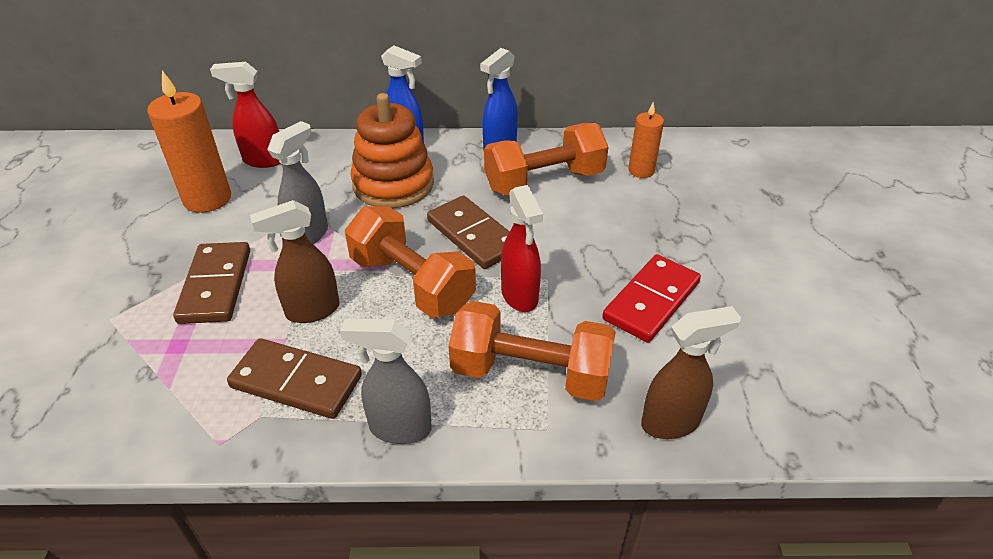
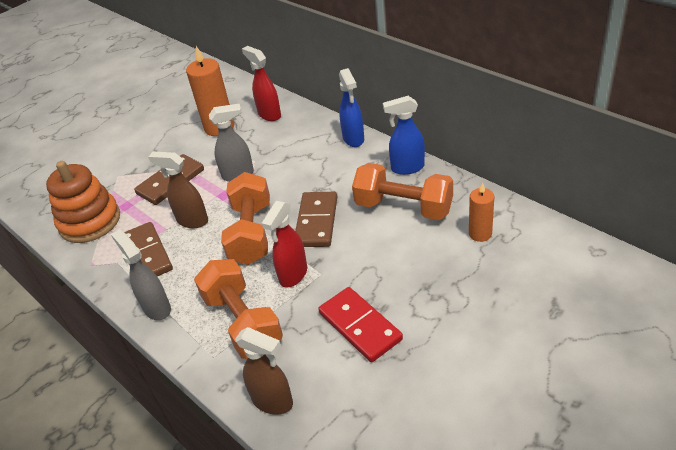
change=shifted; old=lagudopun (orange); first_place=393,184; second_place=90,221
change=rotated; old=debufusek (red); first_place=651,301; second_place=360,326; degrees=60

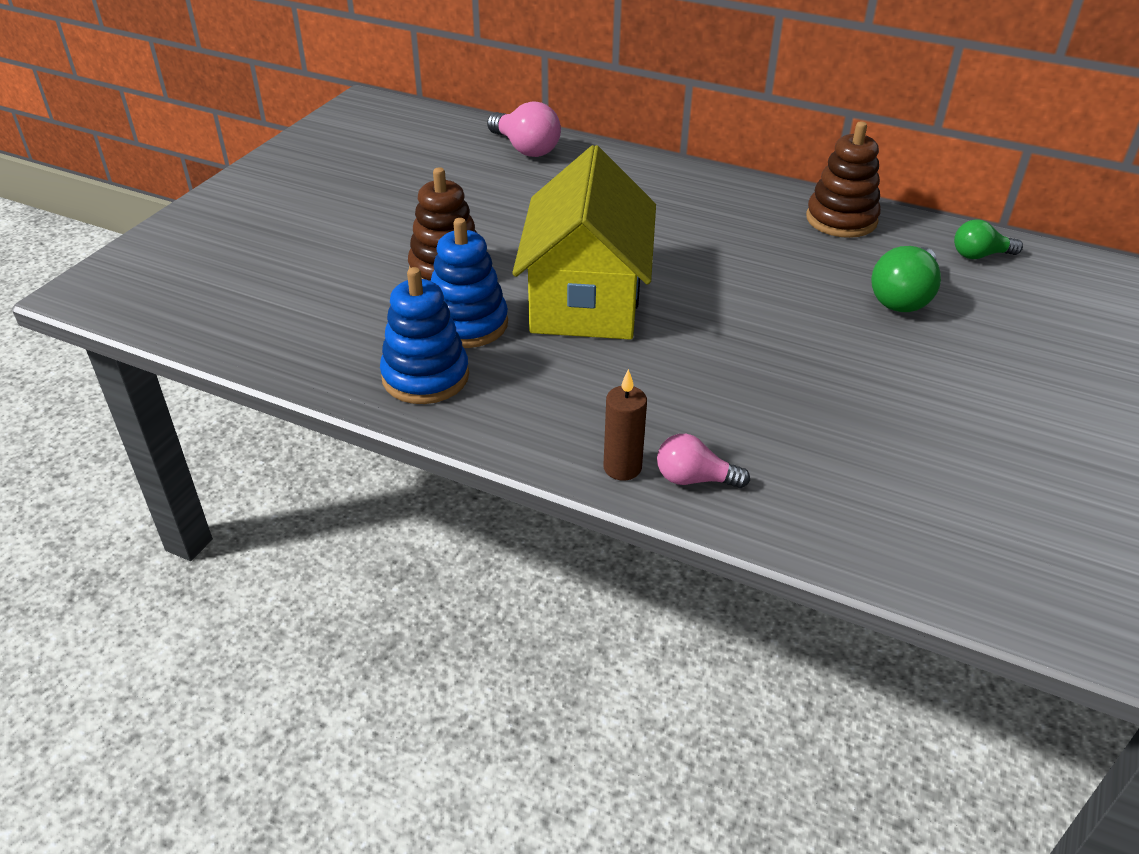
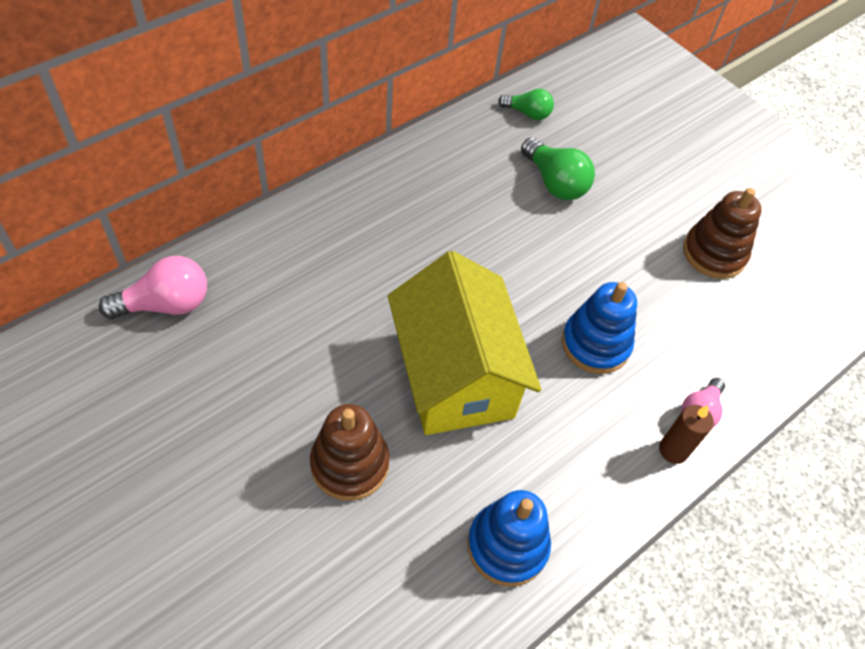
change=shifted; old=lagudopun (blue); first_place=467,324; second_place=595,344
change=shifted; old=lagudopun (brown); first_place=841,219; second_place=714,253
change=rotated; old=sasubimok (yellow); first_place=586,299; second_place=455,375; degrees=45
change=rotated; old=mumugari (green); first_place=980,255; second_place=527,113; degrees=-90

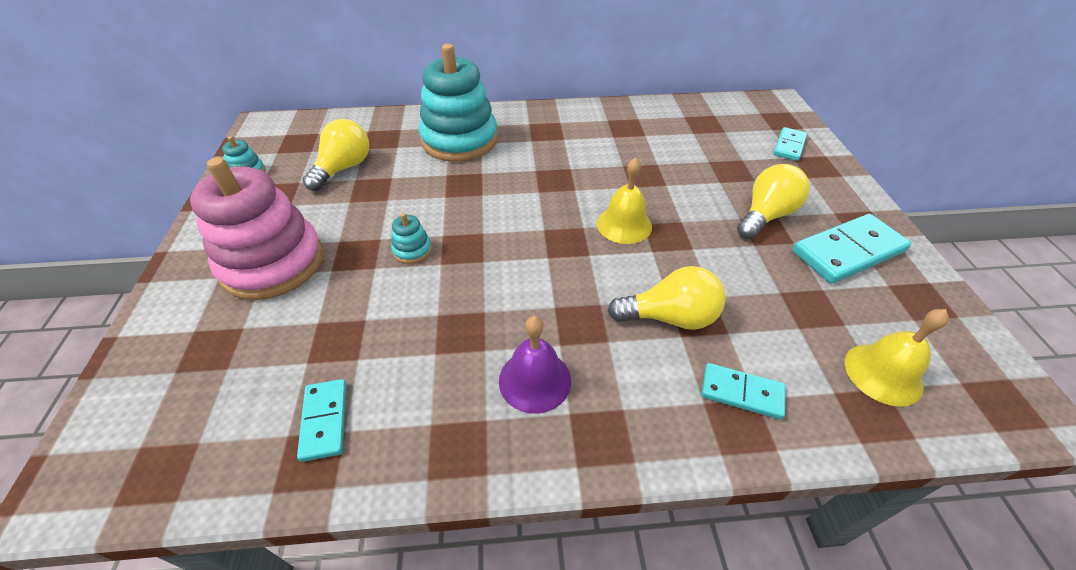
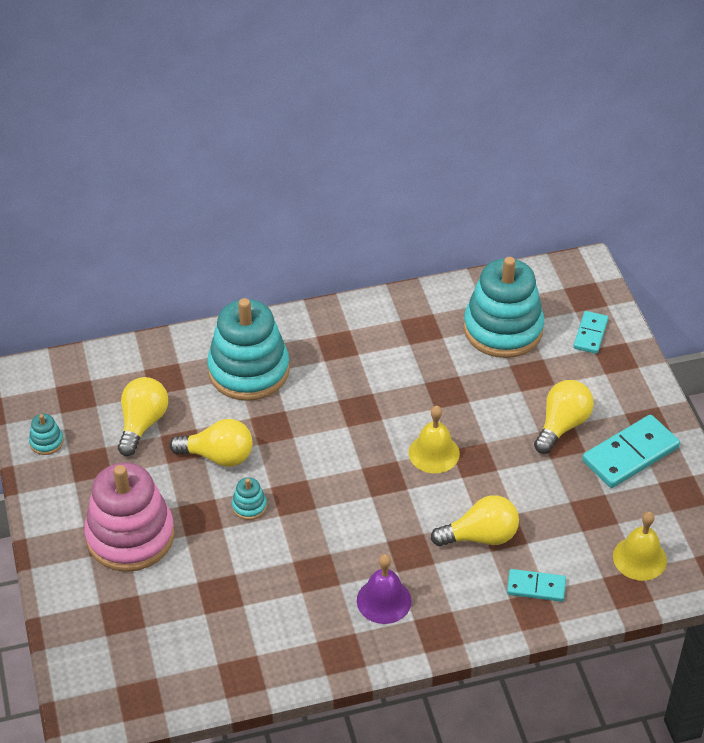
change=gone; old=debufusek (turquoise); first_place=324,420
change=new; new=mumugari (yellow); second_place=218,456
change=new; new=lagudopun (turquoise); second_place=503,329

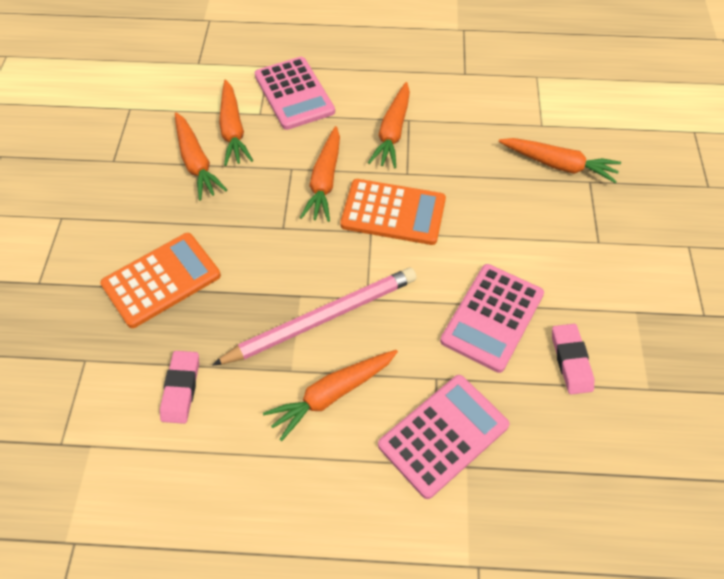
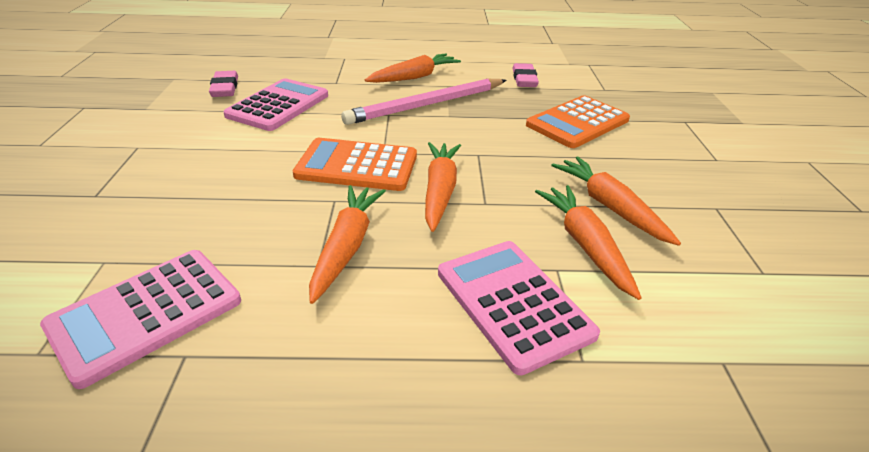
change=gone; old=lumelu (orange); first_place=559,165
change=shifted; old=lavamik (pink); first_place=443,435; second_place=146,314

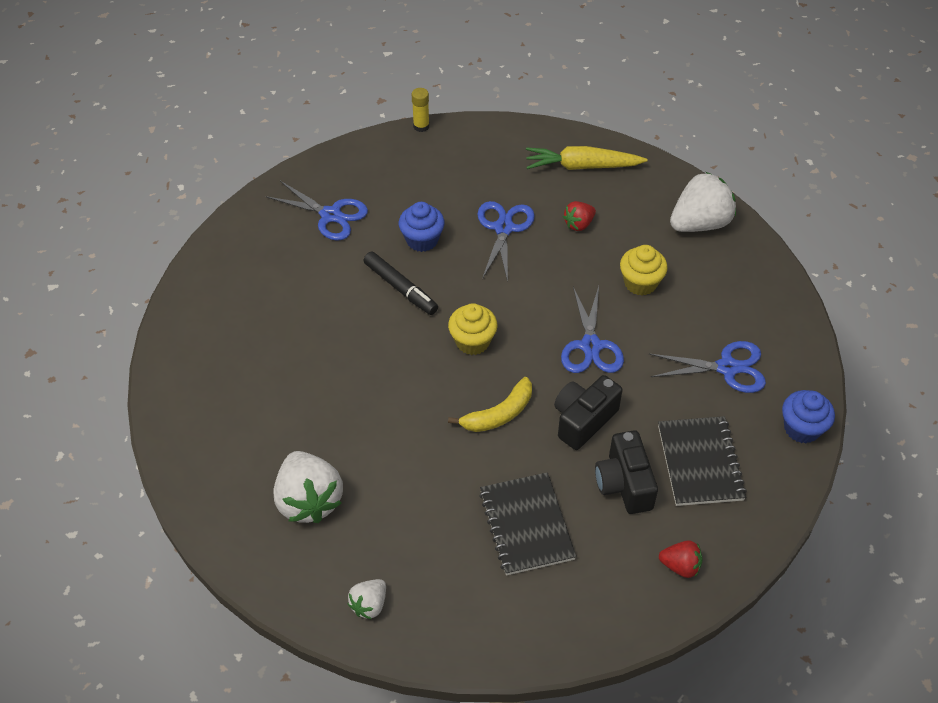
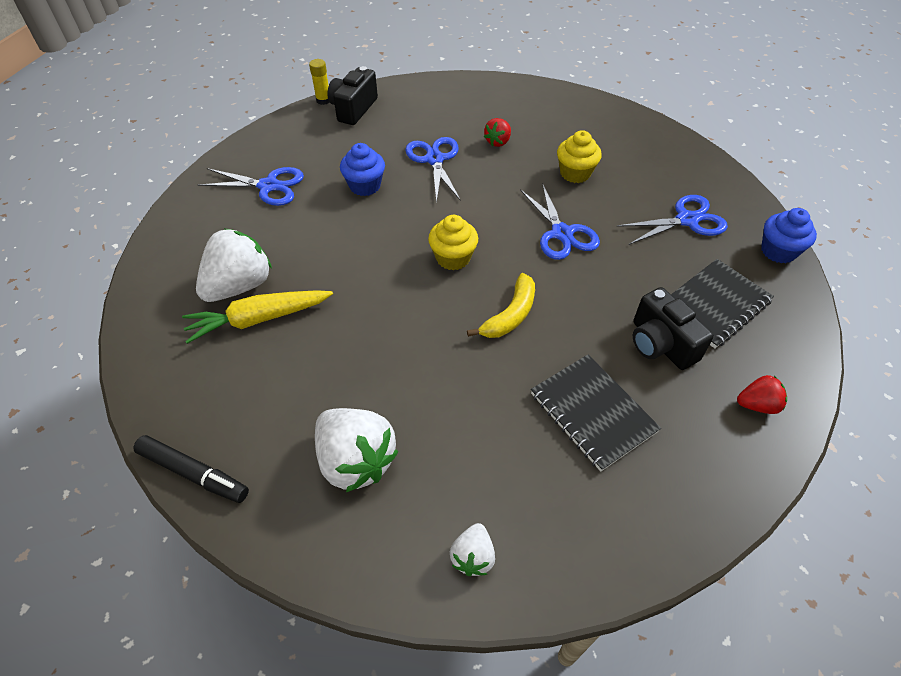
change=shifted; old=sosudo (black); first_place=400,288; second_place=194,473
change=shifted; old=lumelu (yellow); first_place=582,166; second_place=258,319
change=shifted; old=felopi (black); first_place=583,420; second_place=353,109
change=shifted; old=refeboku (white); first_place=699,223; second_place=239,286
change=rotated; old=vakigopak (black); first_place=700,462; second_place=714,305; degrees=75

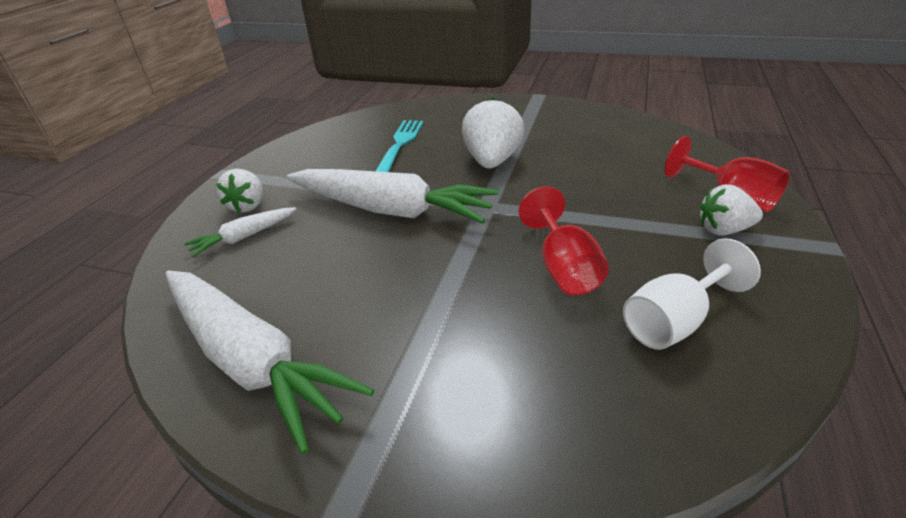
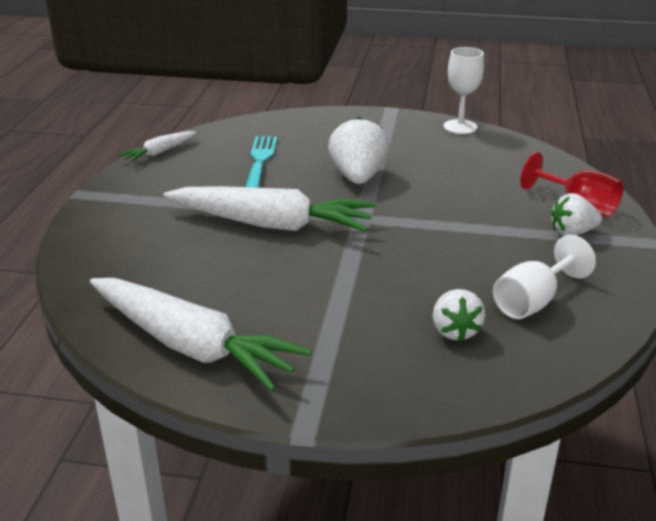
change=gone; old=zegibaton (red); first_place=563,267
change=new; new=zegibaton (white); second_place=460,127
change=shifted; old=lumelu (white); first_place=243,237; second_place=159,152
change=shifted; old=refeboku (white); first_place=248,205; second_place=455,331

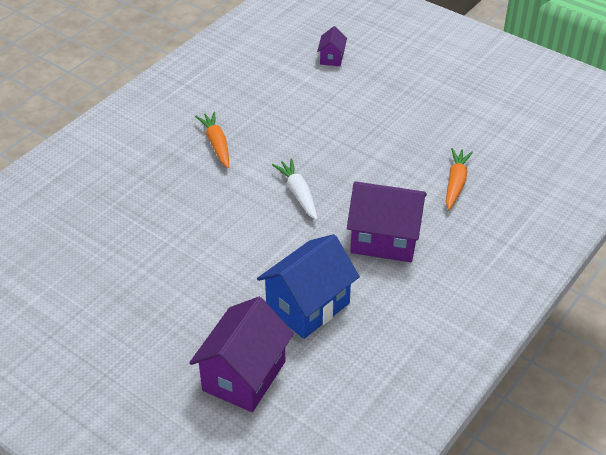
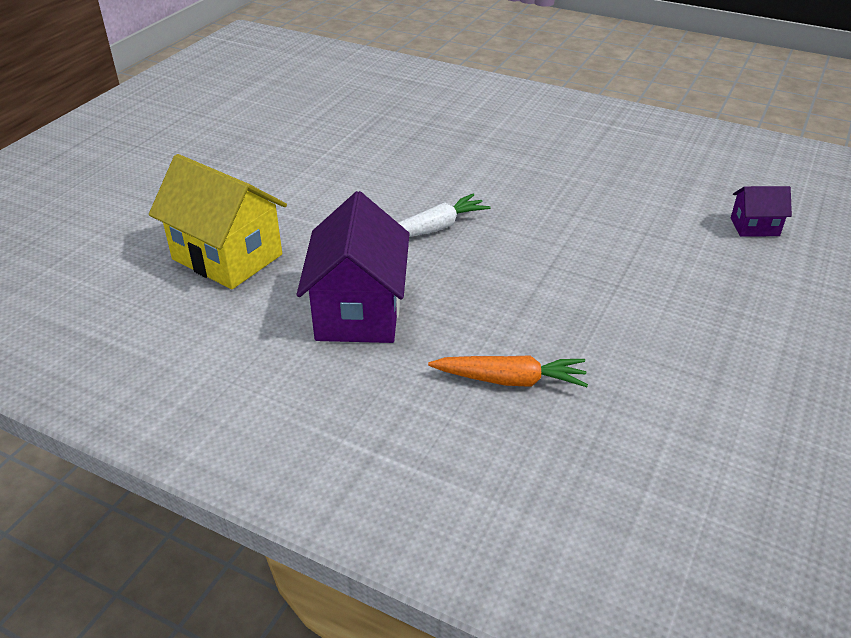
change=gone; old=sasubimok (purple); first_place=244,376
change=gone; old=lumelu (orange); first_place=216,144
change=repainted; old=sasubimok (blue); new=sasubimok (yellow); first_place=308,306; second_place=227,257

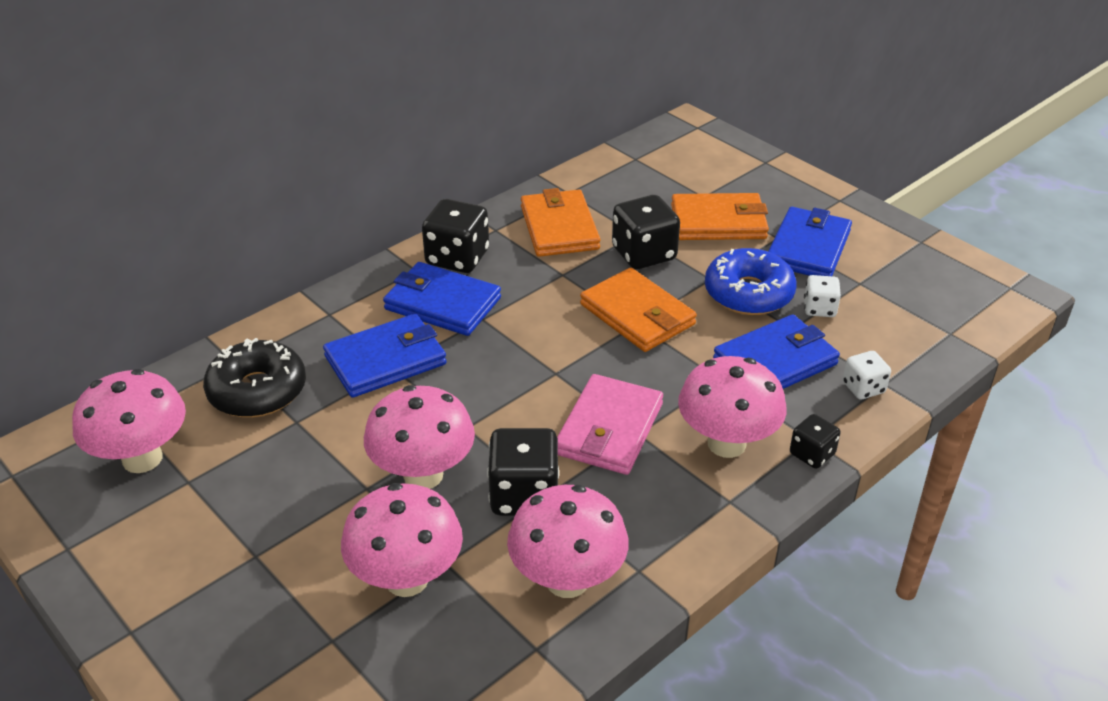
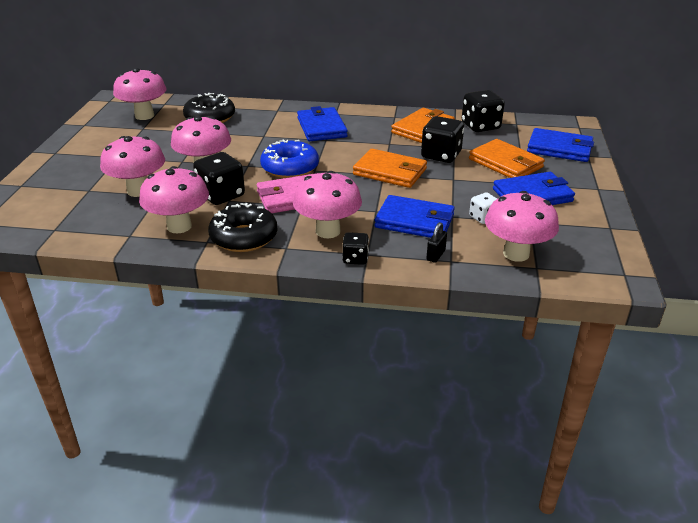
change=new; new=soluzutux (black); second_place=244,237
change=new; new=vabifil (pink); second_place=516,254
change=shifted; old=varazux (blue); first_place=386,360; second_place=559,149
change=shifted; old=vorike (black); first_place=457,258; second_place=480,126
change=shifted; old=soluzutux (blue); first_place=748,293; second_place=290,168
change=swapped; old=vorike (white); new=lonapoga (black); first_place=863,388; second_place=435,255
change=rotated; old=varazux (orange); first_place=637,314; second_place=390,172; degrees=-75

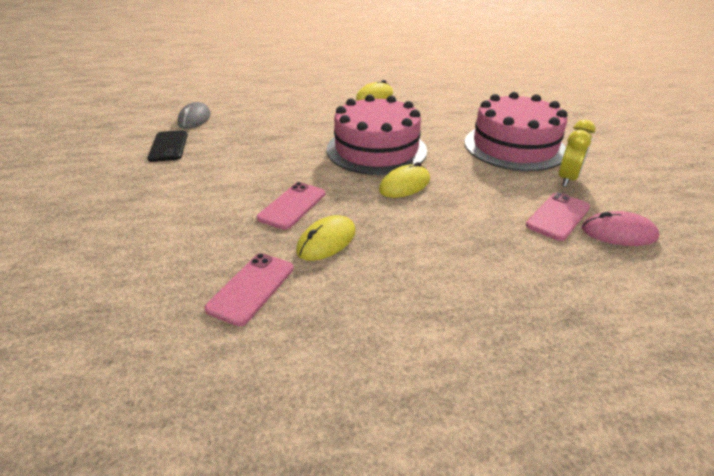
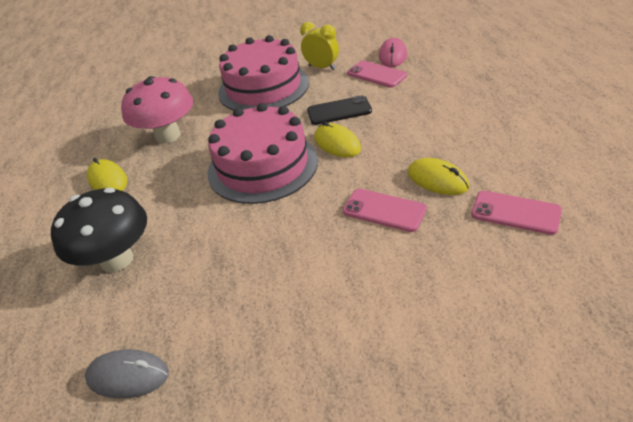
change=new; new=vabifil (black); second_place=117,259
change=new; new=vabifil (pink); second_place=168,135
change=shifted; old=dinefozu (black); first_place=168,146; second_place=339,111

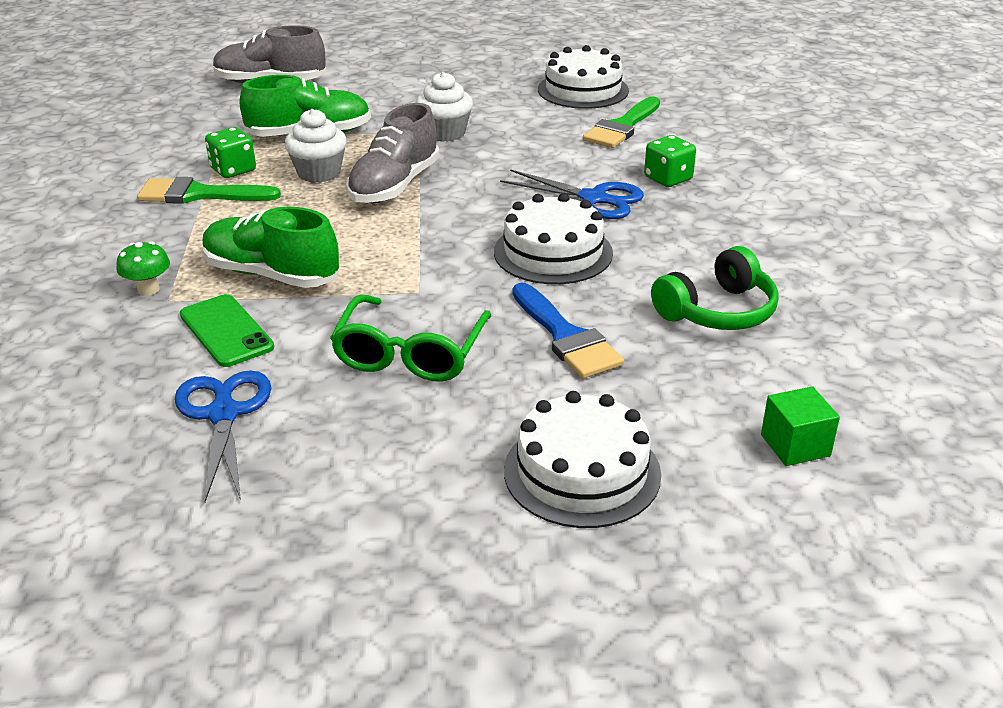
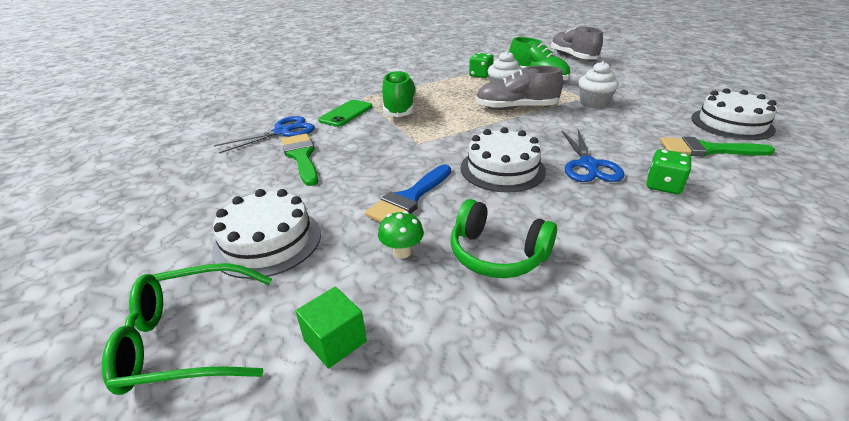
change=shifted; old=vabifil (green); first_place=148,289; second_place=402,252
change=shifted; old=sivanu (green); first_place=199,194; second_place=301,156
change=shifted; old=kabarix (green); first_place=410,353; second_place=187,339

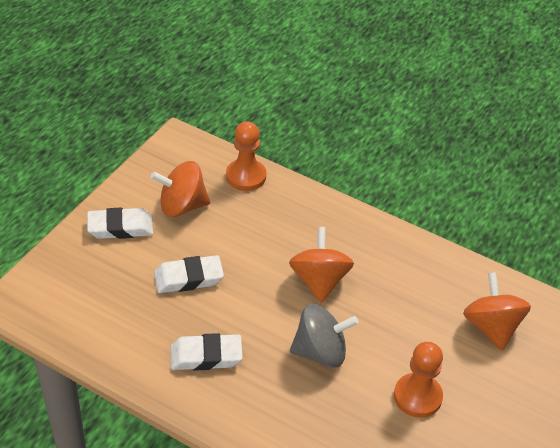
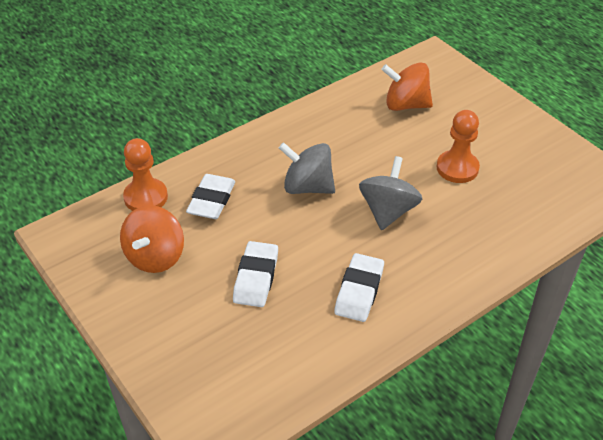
change=shifted; old=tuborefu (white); first_place=120,227; second_place=211,200
change=repainted; old=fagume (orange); new=fagume (grey); first_place=319,281; second_place=307,187

